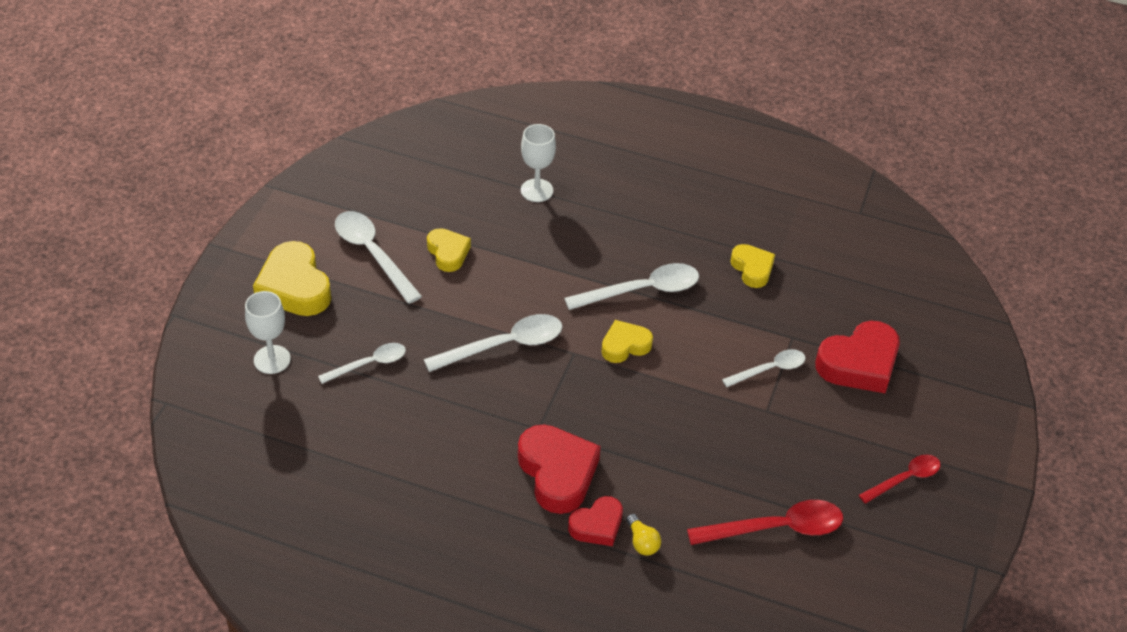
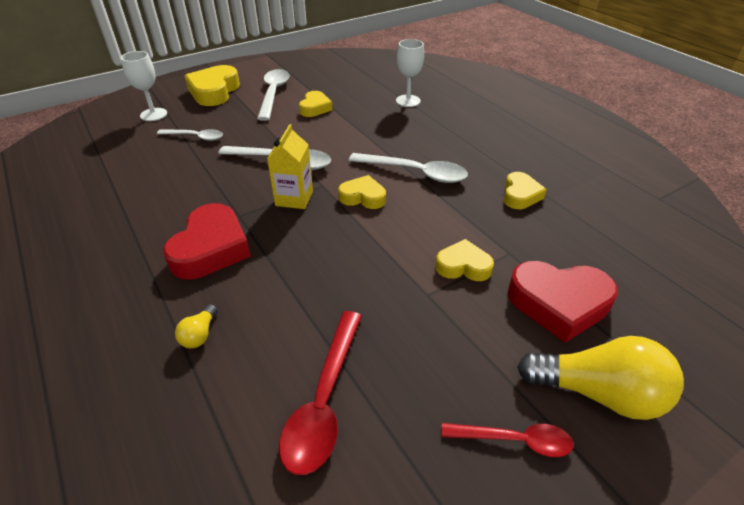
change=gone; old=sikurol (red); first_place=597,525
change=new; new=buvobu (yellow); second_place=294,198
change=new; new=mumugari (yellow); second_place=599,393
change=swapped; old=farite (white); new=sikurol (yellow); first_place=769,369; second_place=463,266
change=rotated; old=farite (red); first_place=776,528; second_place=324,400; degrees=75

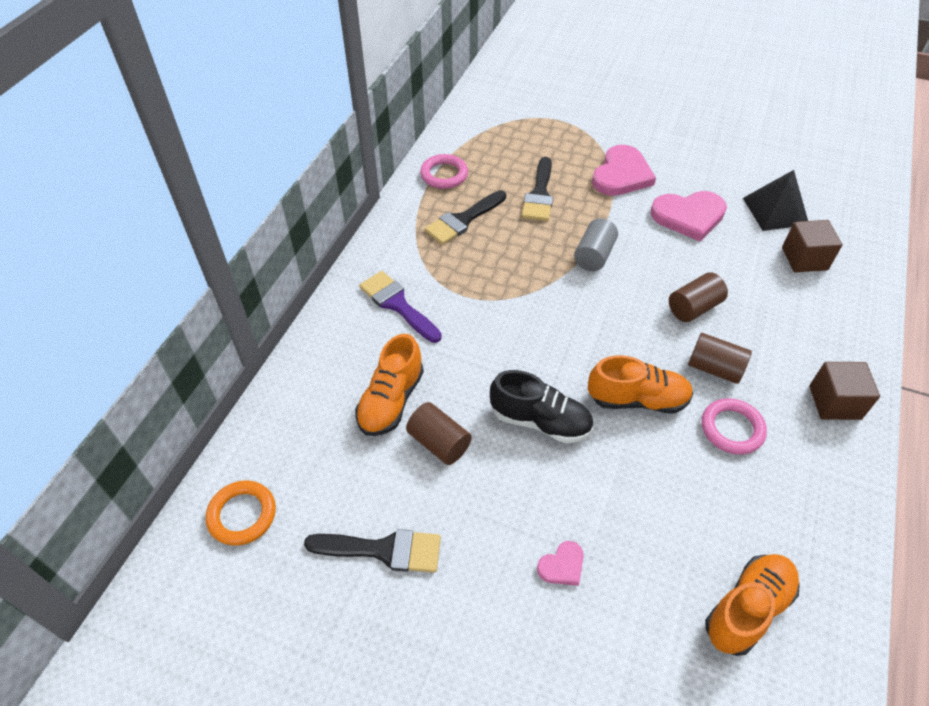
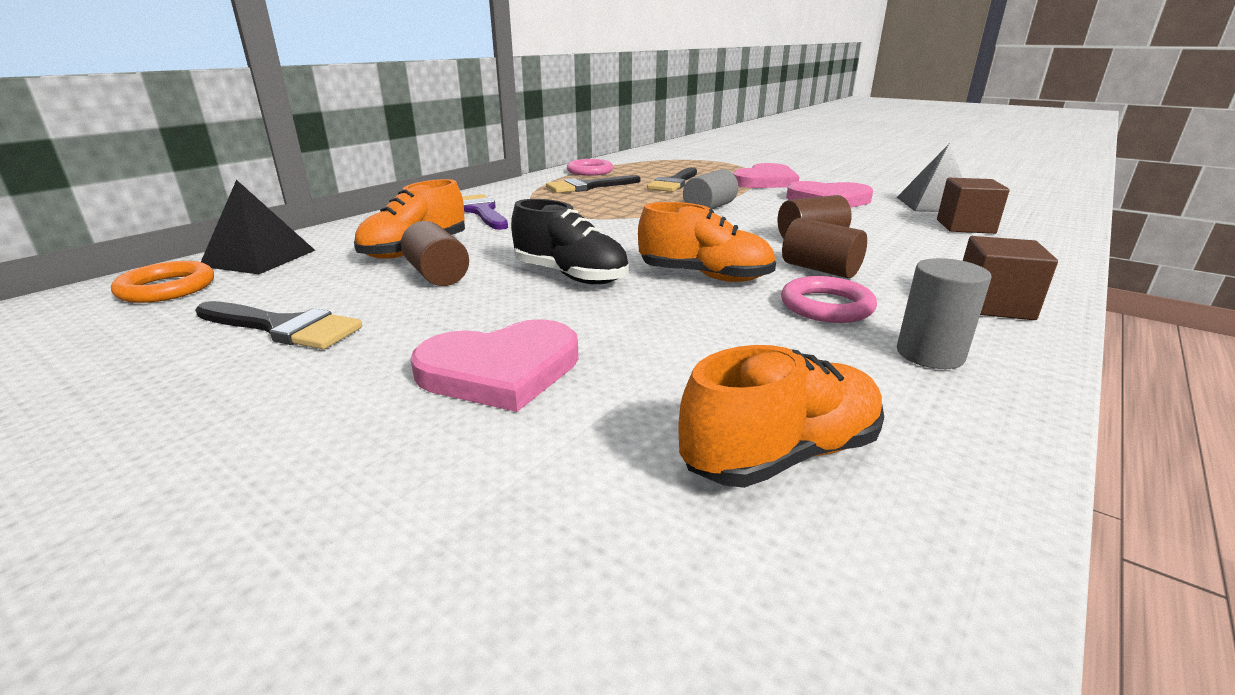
change=new; new=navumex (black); second_place=259,258
change=new; new=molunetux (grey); second_place=930,354
change=scaled; old=sikurol (pink); first_place=562,565; second_place=501,370; factor=2.06

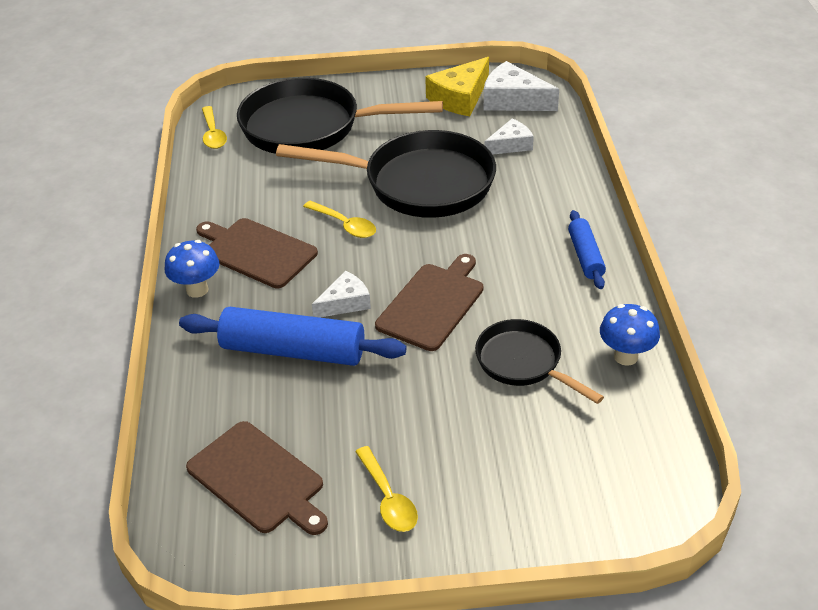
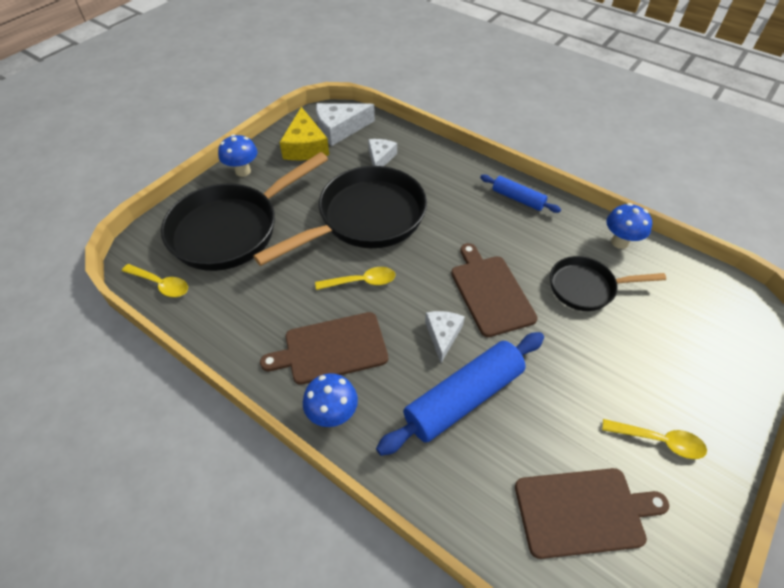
change=new; new=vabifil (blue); second_place=243,171

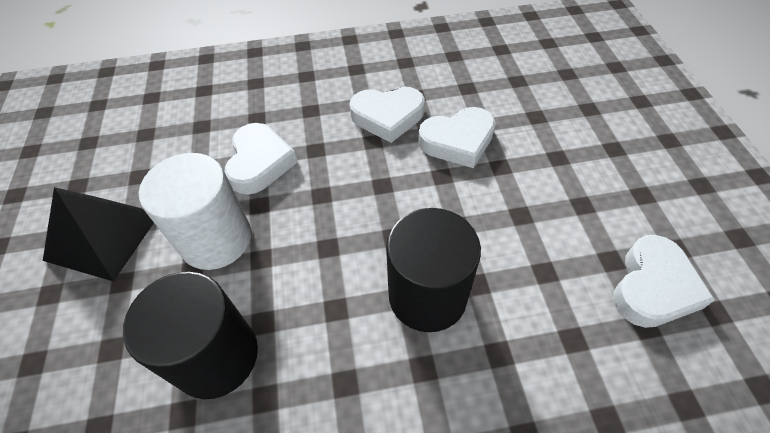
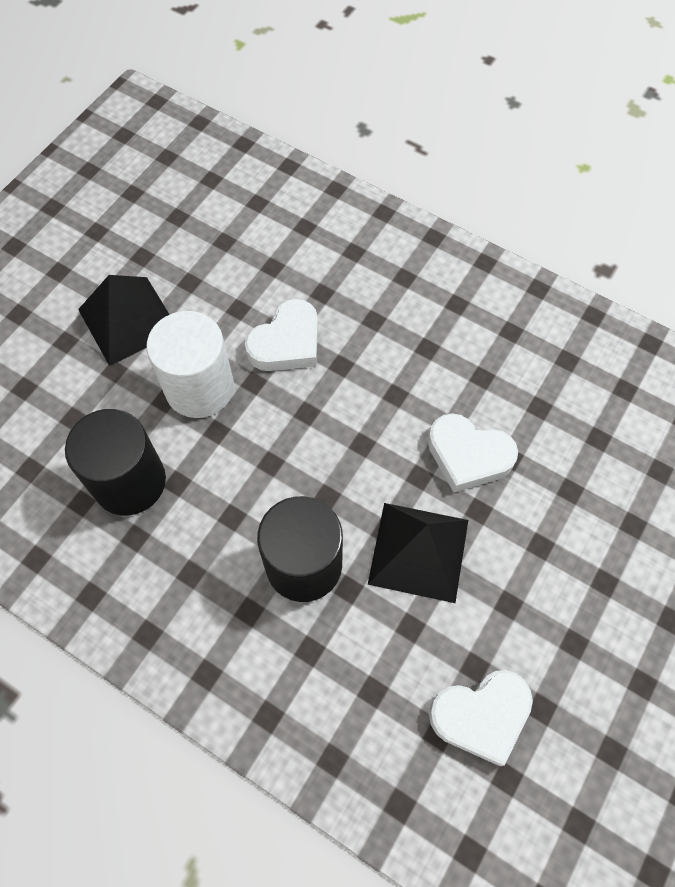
change=gone; old=sikurol (white); first_place=387,117
change=new; new=navumex (black); second_place=419,551

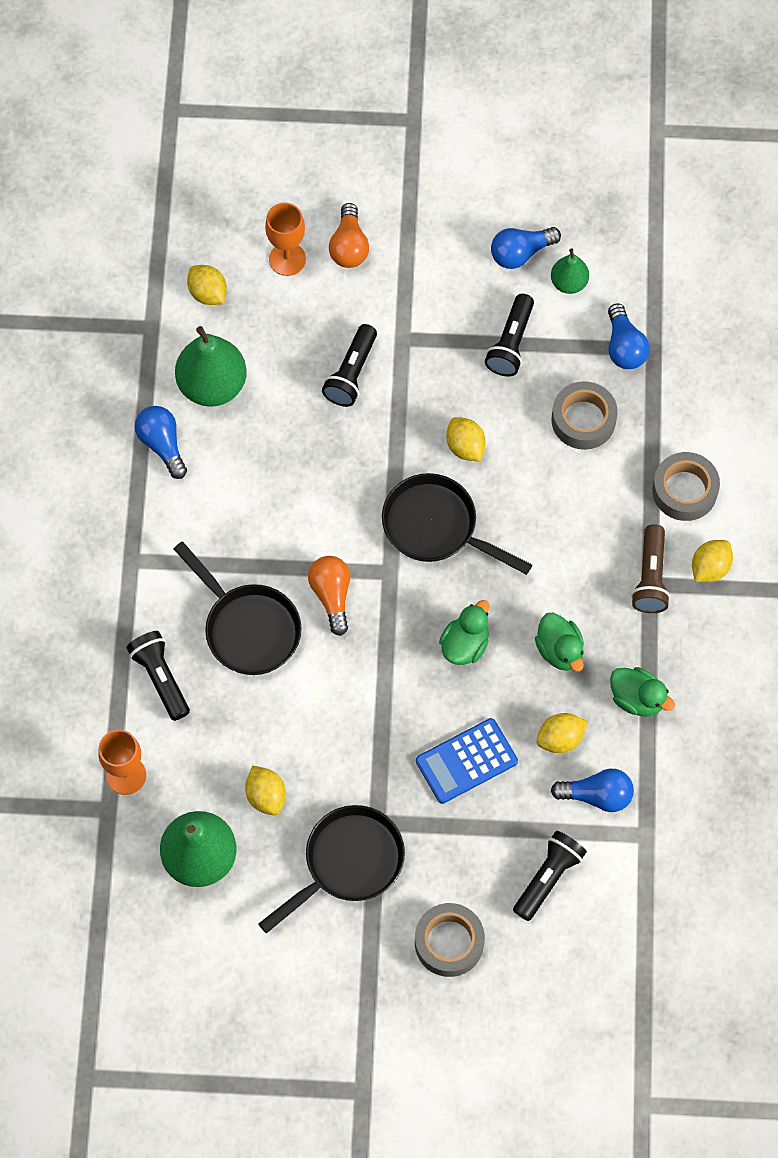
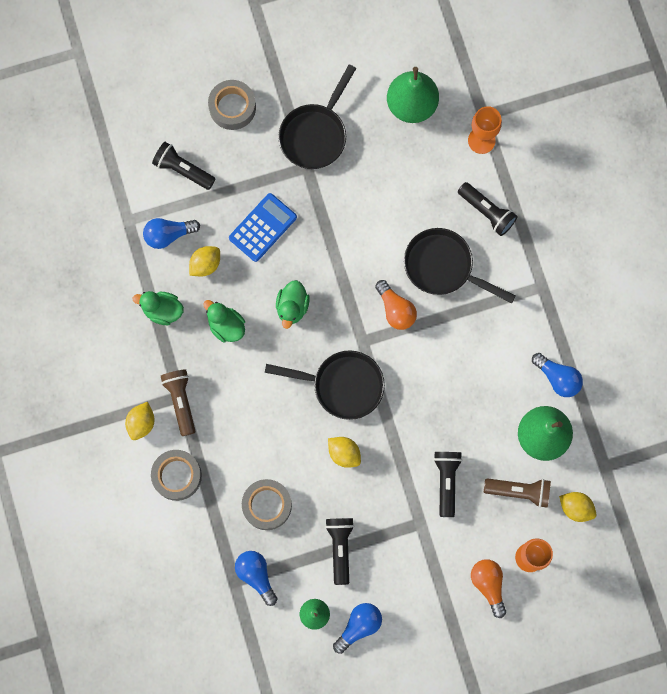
change=gone; old=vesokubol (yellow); first_place=266,796
change=new; new=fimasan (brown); second_place=519,491
change=rotated; old=fimasan (black); first_place=548,878; second_place=183,170; degrees=105

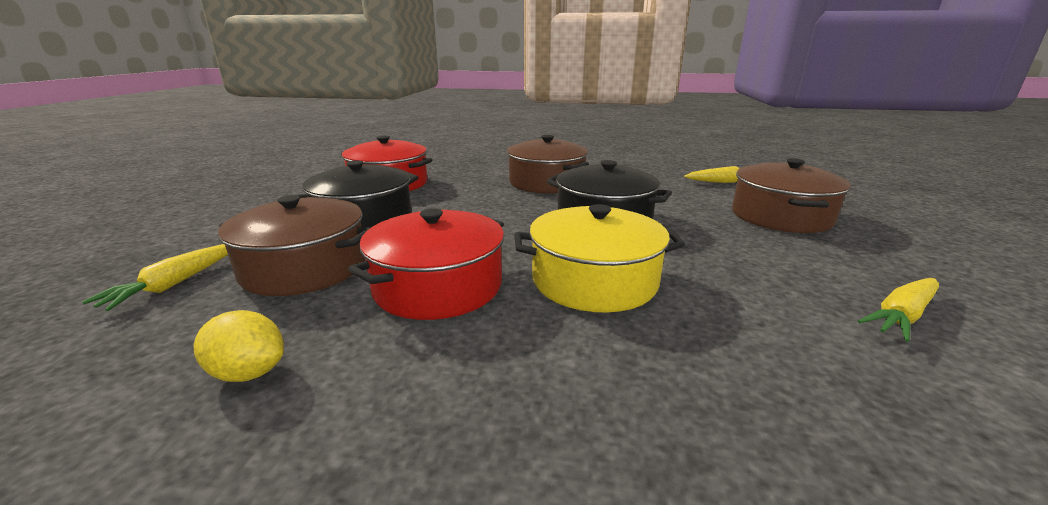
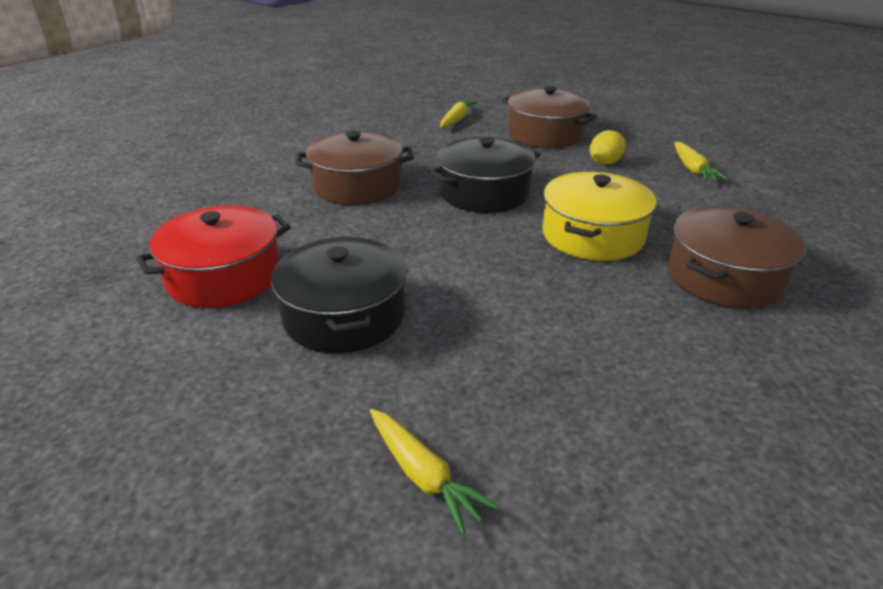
change=gone; old=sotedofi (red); first_place=438,286
change=shifted; old=vesokubol (yellow); first_place=248,373; second_place=605,163
change=shifted; old=sotedofi (brown); first_place=305,267; second_place=724,277

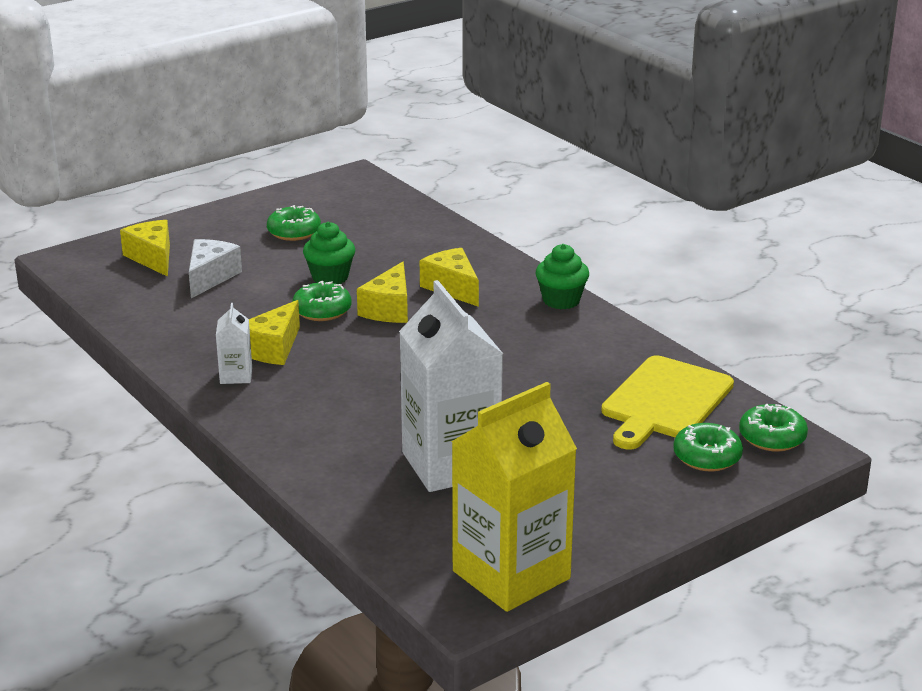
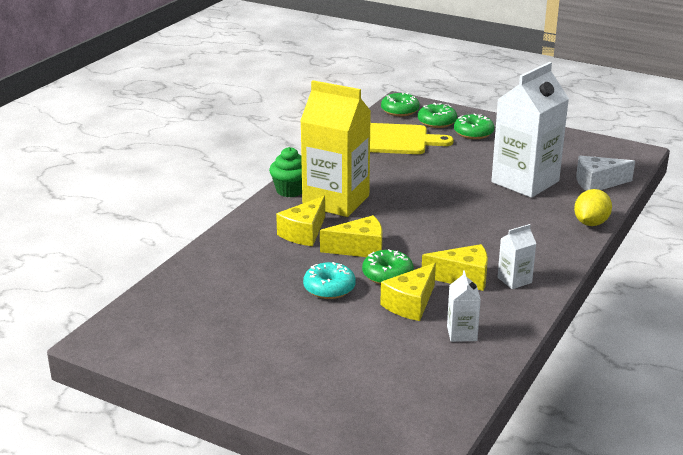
change=new; new=buvobu (white); second_place=462,333
change=new; new=vesokubol (yellow); second_place=590,223
change=shifted; old=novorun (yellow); first_place=152,258; second_place=410,304
change=shifted; old=novorun (white); first_place=210,277; second_place=597,183
change=shifted; old=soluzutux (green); first_place=294,232; second_place=473,133
change=shifted; old=buvobu (yellow); first_place=511,575; second_place=336,201
change=swapped; old=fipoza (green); new=soluzutux (turquoise); first_place=330,277; second_place=329,288

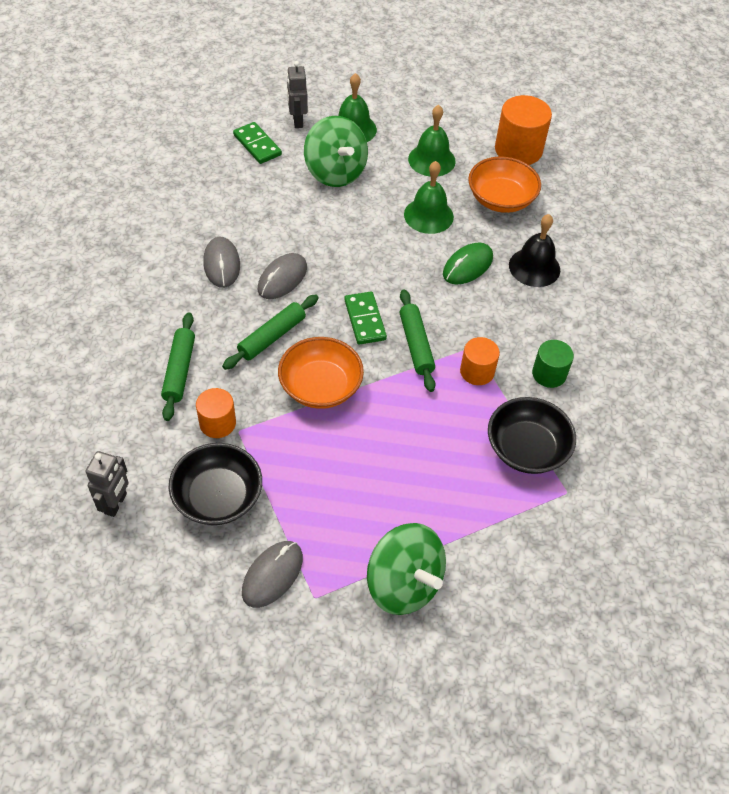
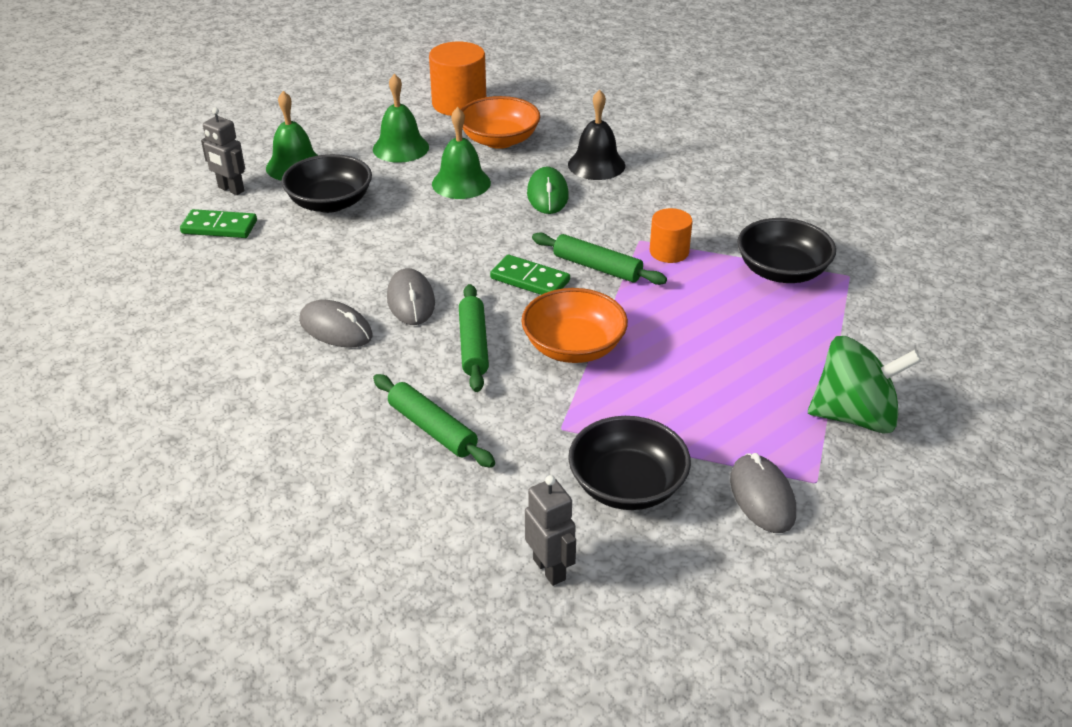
change=gone; old=molunetux (orange); first_place=217,423
change=gone; old=molunetux (green); first_place=549,374
change=swapped; old=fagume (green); new=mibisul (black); first_place=335,172; second_place=330,203

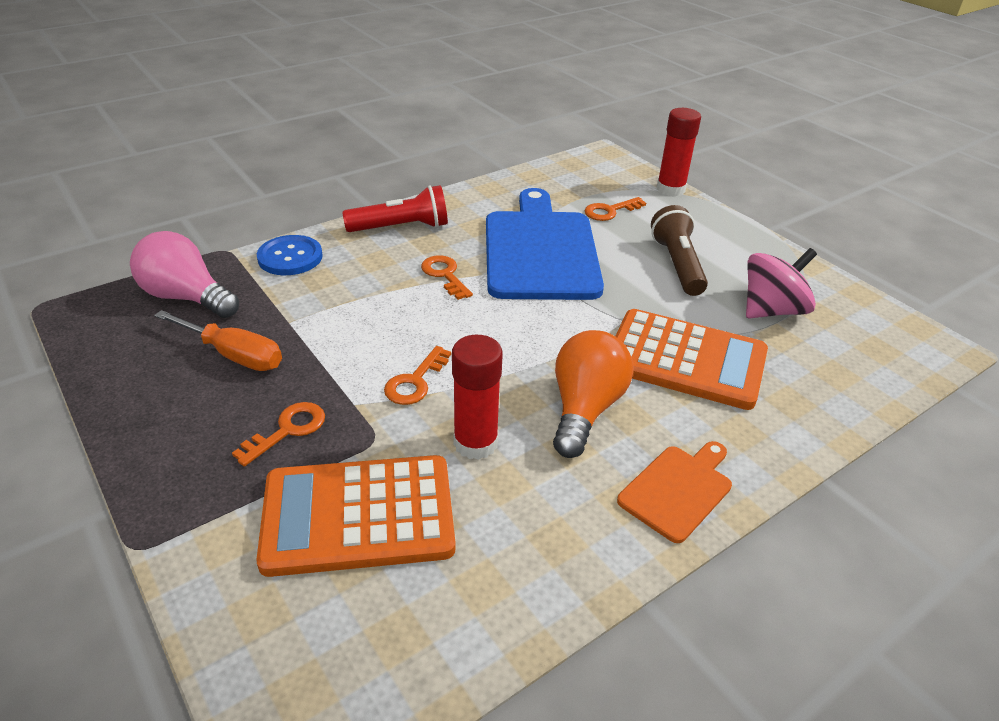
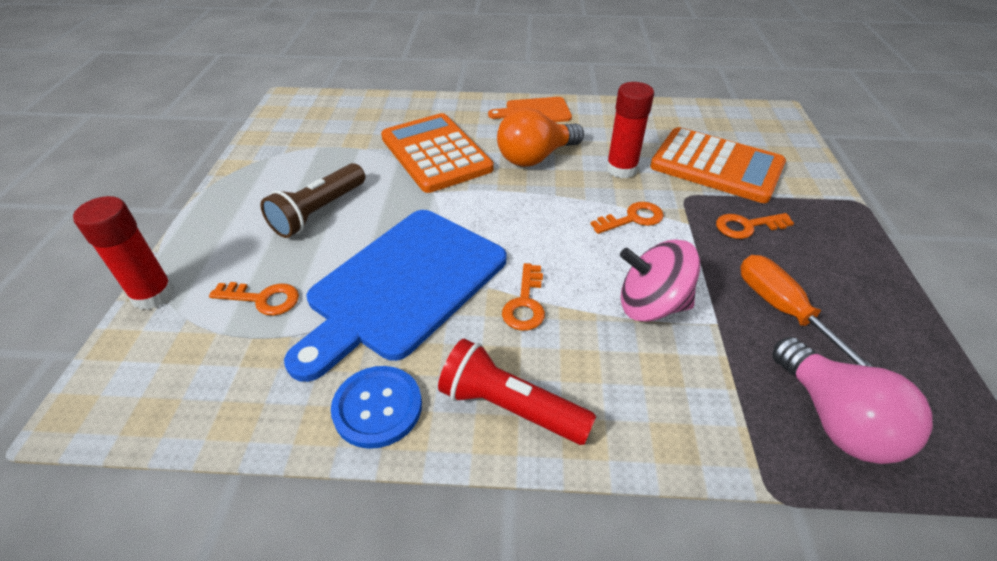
change=shifted; old=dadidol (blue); first_place=290,257; second_place=377,407
change=shifted; old=fagume (pink); first_place=771,310; second_place=651,305

